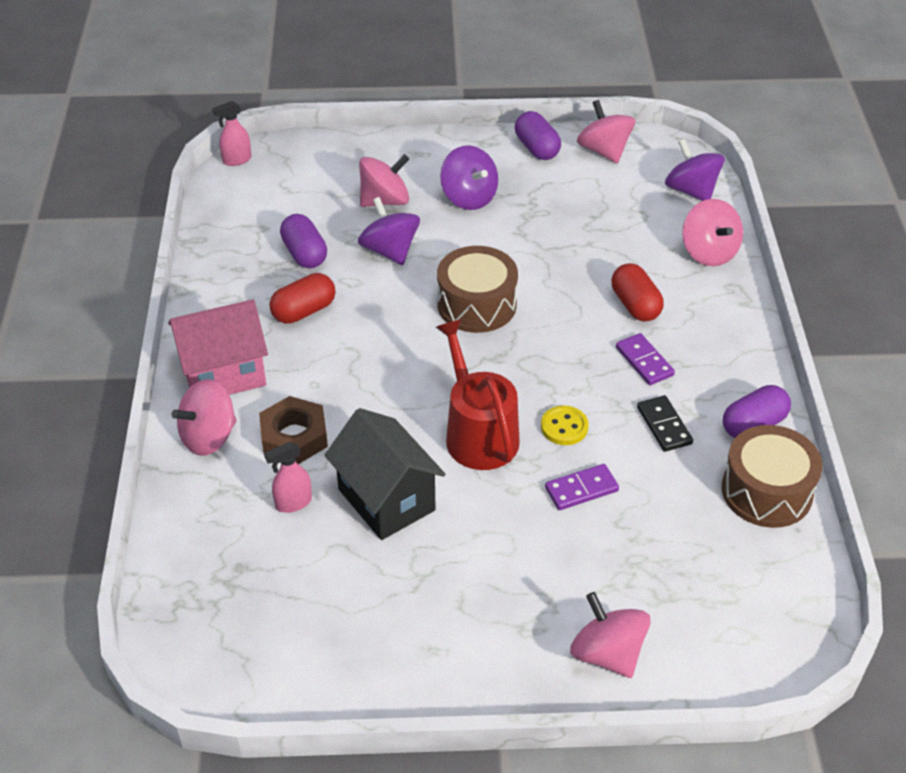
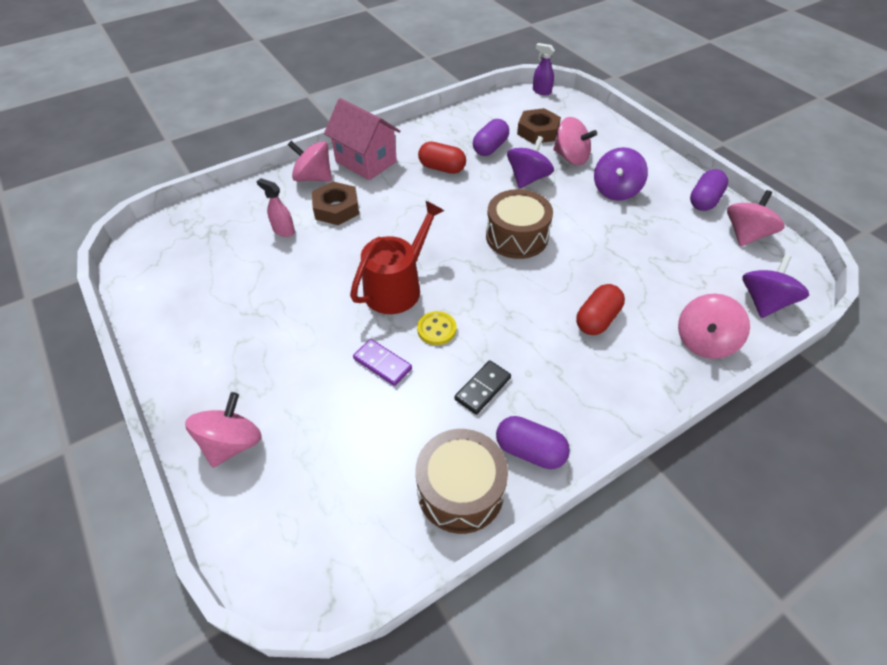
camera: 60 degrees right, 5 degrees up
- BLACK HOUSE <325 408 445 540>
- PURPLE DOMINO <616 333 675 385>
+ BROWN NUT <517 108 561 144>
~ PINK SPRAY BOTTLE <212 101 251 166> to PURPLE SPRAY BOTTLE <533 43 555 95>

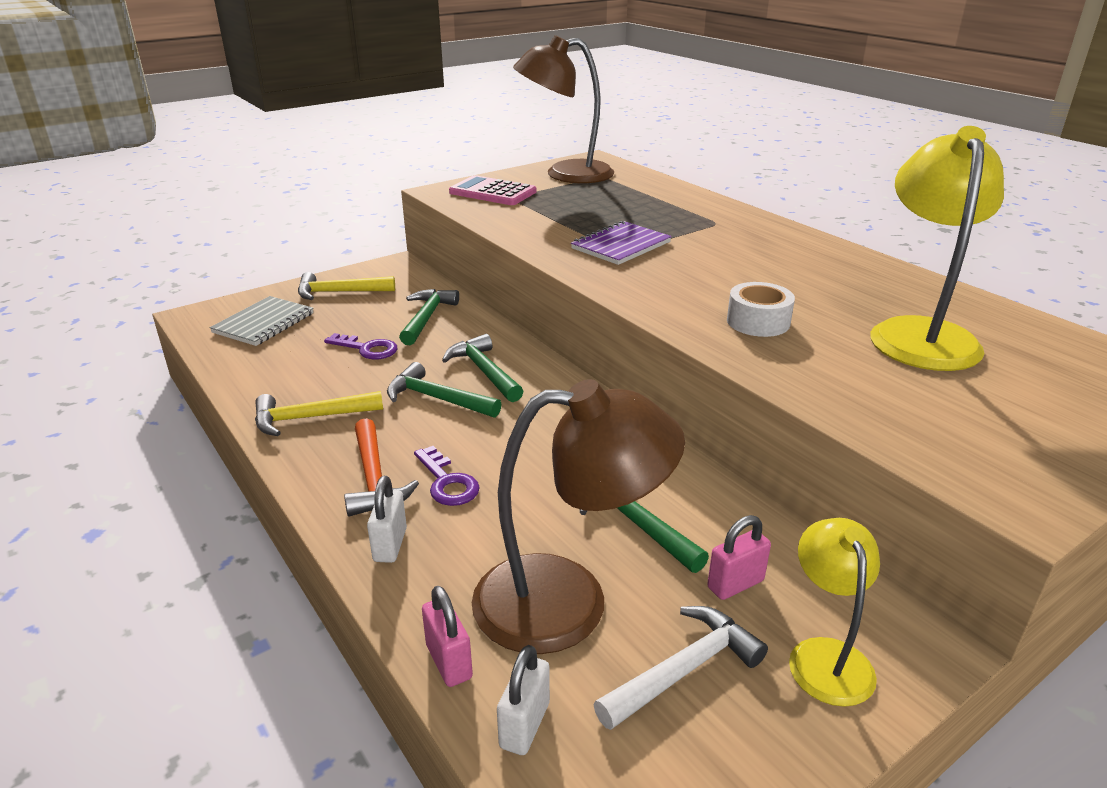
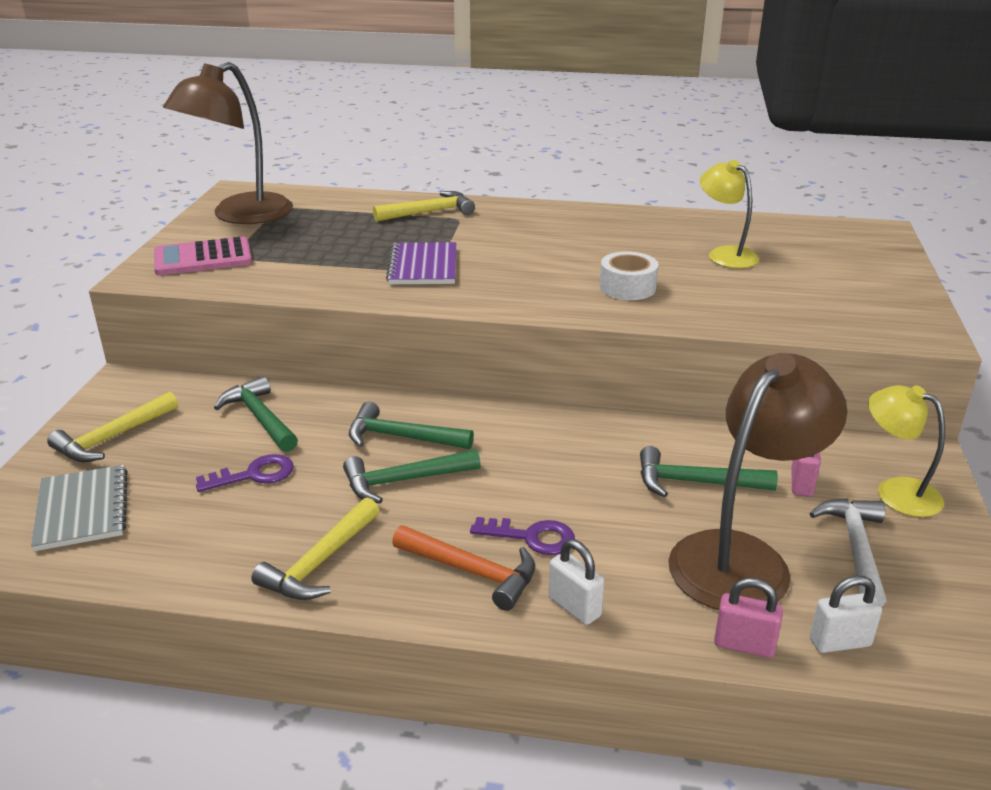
camera: 45 degrees left, 0 degrees up
+ YELLOW HAMMER <373 191 475 222>
~ WHITE PADLOCK <497 645 550 755> = <810 576 882 653> 75 degrees counterclockwise
~ YELLOW LAMP <871 126 1004 371> = <700 160 759 268> x0.58

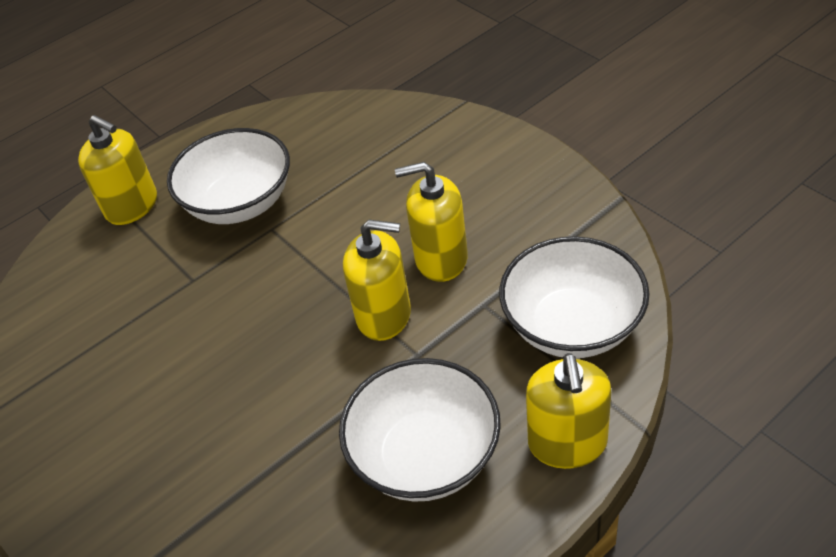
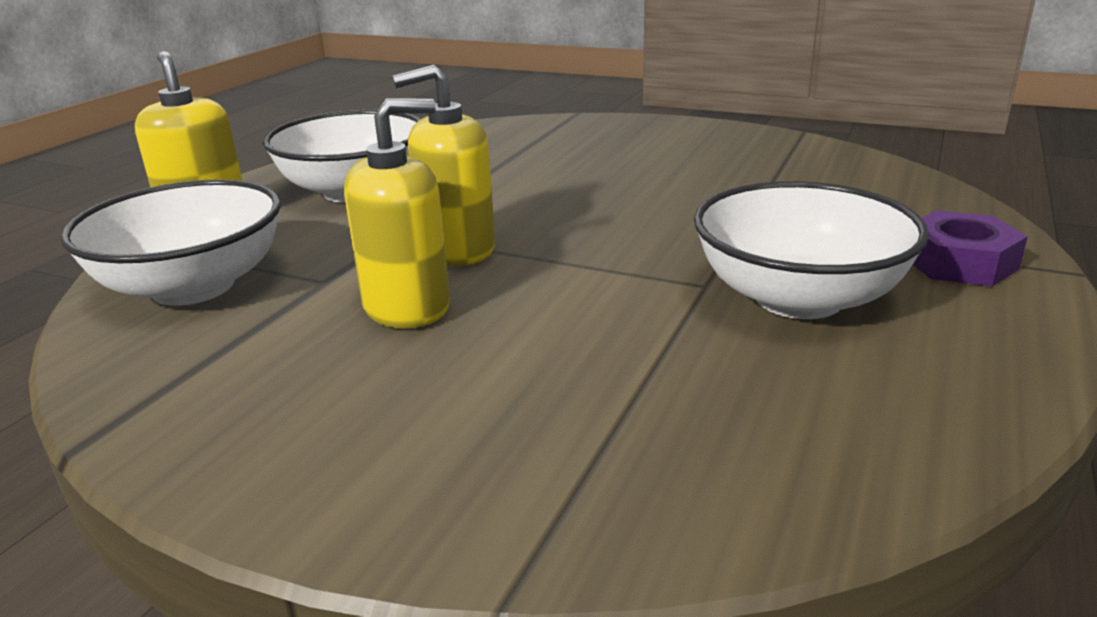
camera: 150 degrees right, 20 degrees down
~ YELLOW SOAP DISPENSER <78 115 157 225> to PURPLE NUT <913 210 1028 286>

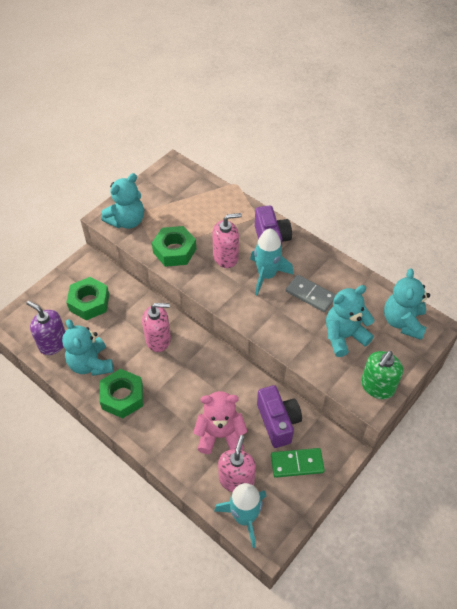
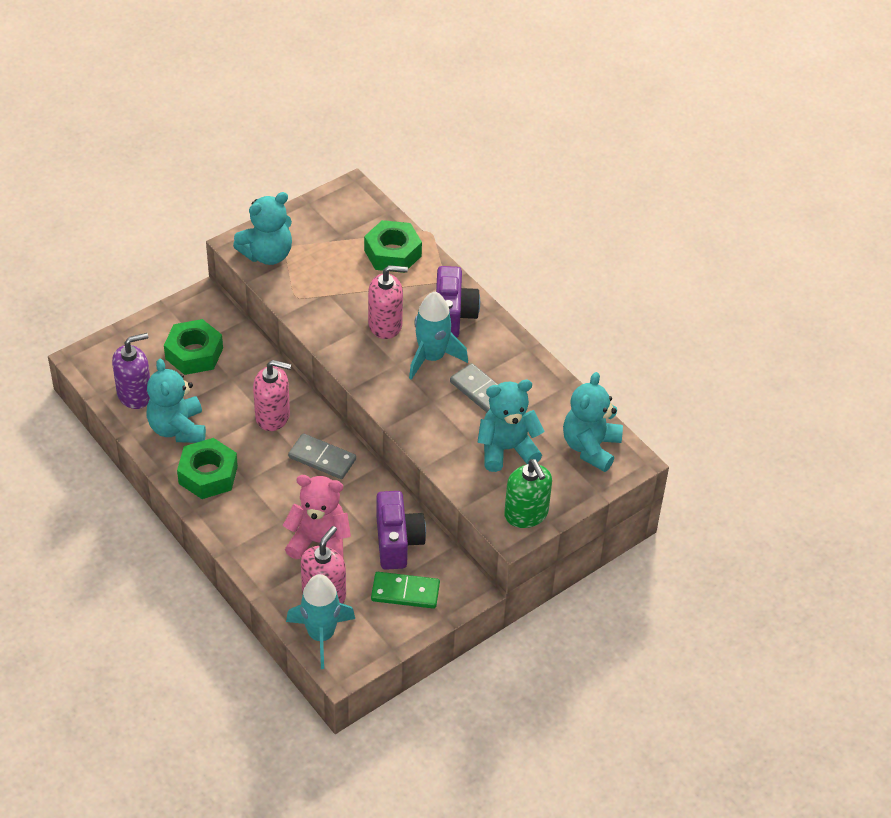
camera: 10 degrees right, 5 degrees down
+ GREY DOMINO <288 433 356 479>
~ GREEN NUT <152 226 196 267> to <364 220 422 273>
~ PURPLE SOAP DISPENSER <26 301 65 355> = <112 333 150 409> 105 degrees clockwise
~ GREEN SOAP DISPENSER <361 351 403 399> = <504 459 552 528> 75 degrees counterclockwise

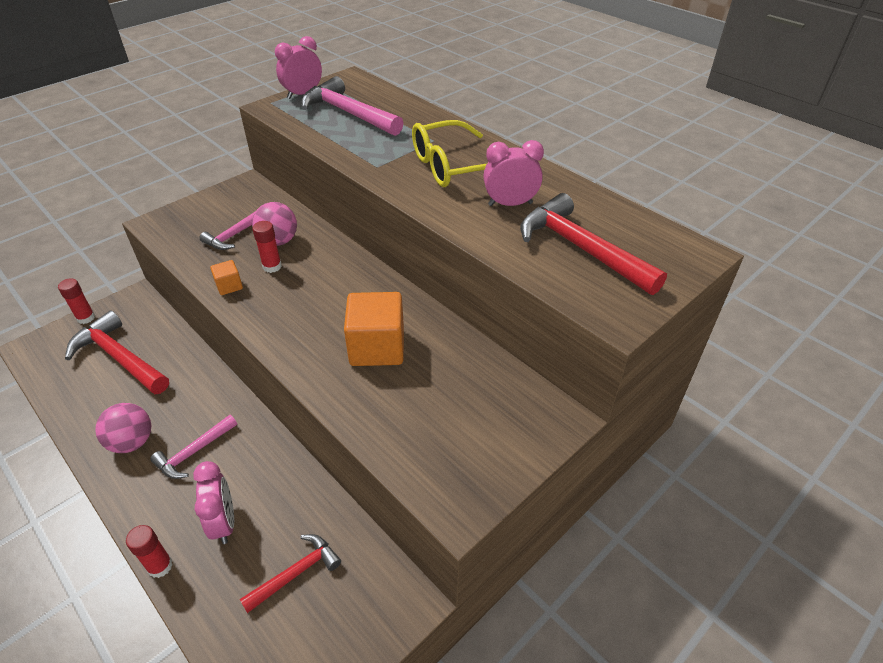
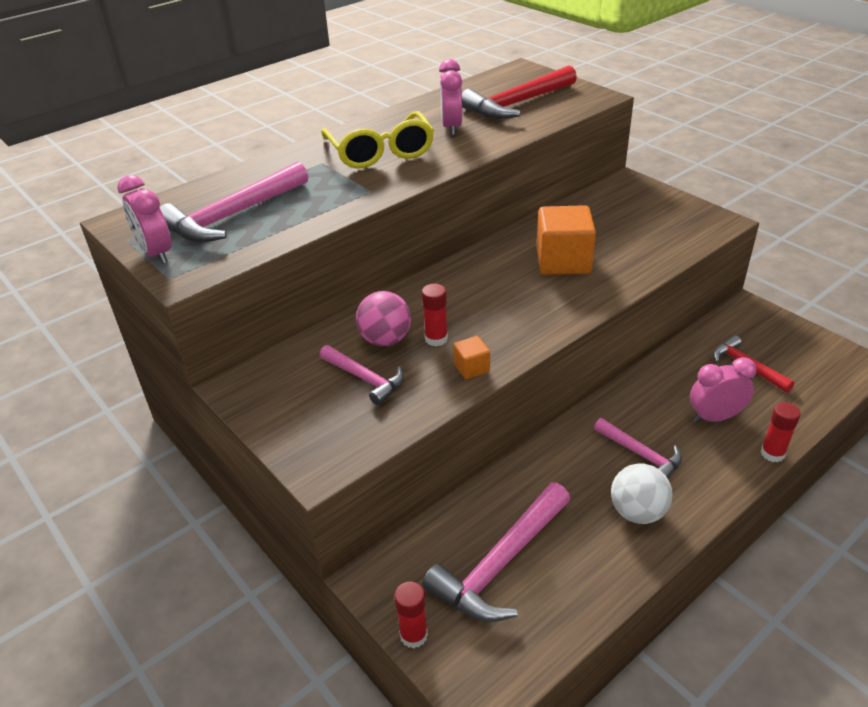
camera: 85 degrees left, 5 degrees down
~ RED HAMMER <65 310 169 394> to PINK HAMMER <423 483 570 622>
~ PINK BALL <95 403 151 453> to WHITE BALL <611 463 673 524>

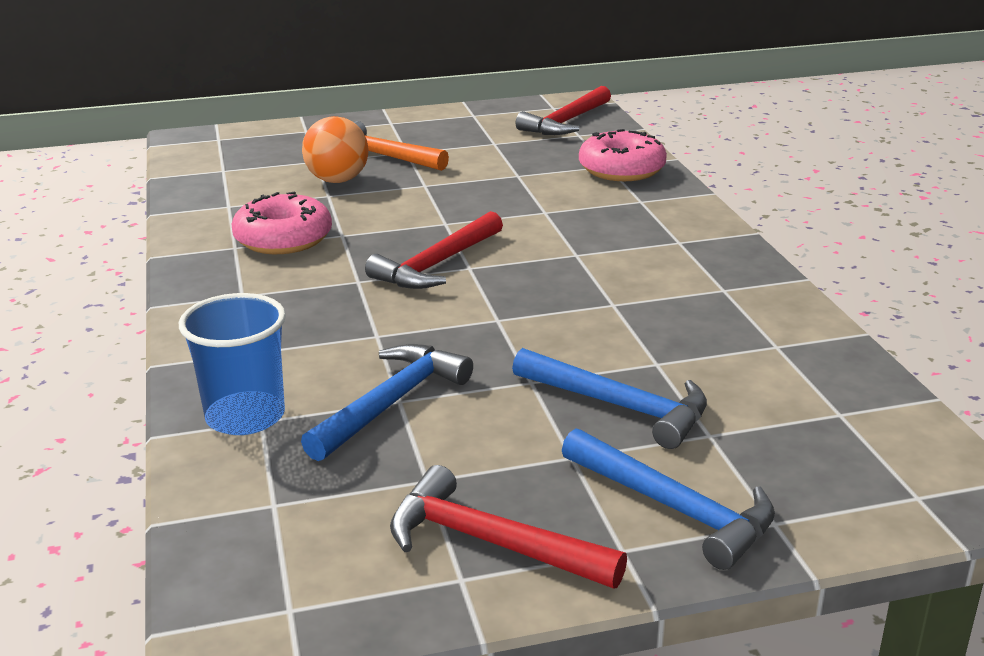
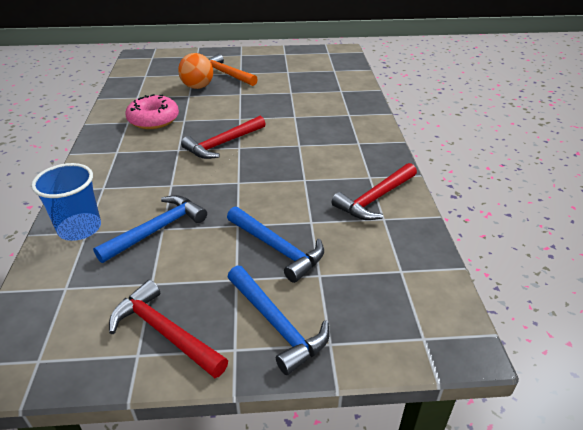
camera: 10 degrees right, 10 degrees up
- PINK DONUT <579 129 667 181>
~ RED HAMMER <516 86 611 135> to <331 163 417 220>

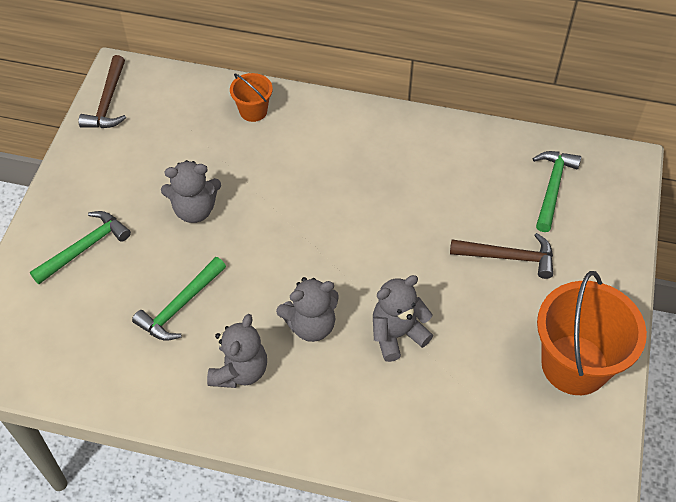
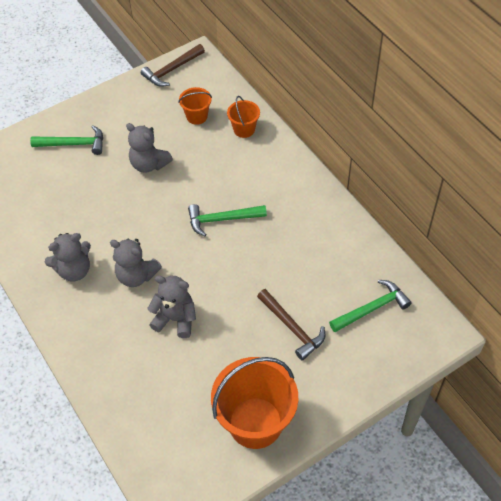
camera: 45 degrees right, 0 degrees up
+ ORANGE BUCKET <179 87 212 125>
~ GREEN HAMMER <132 257 226 340> to <188 204 267 236>

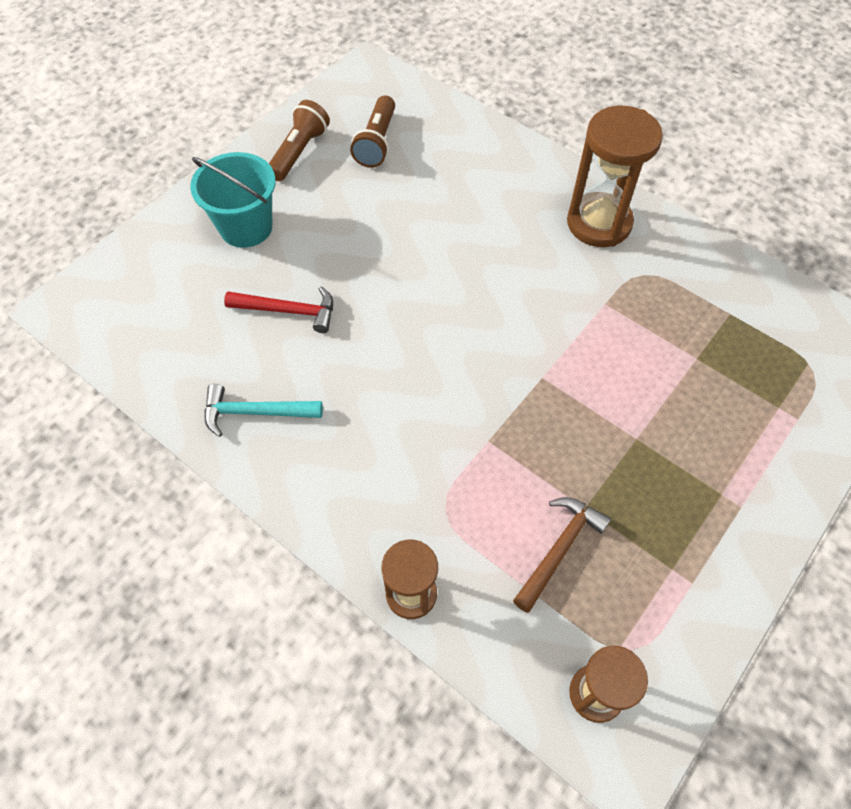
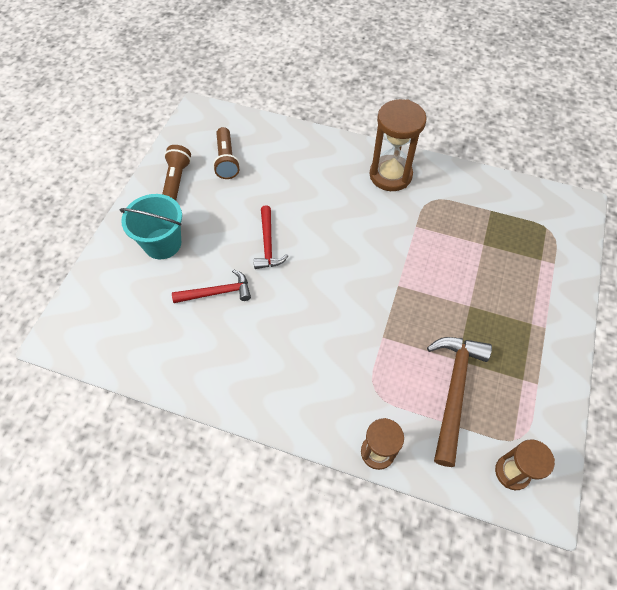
camera: 20 degrees left, 0 degrees up
- TURQUOISE HAMMER <204 384 323 437>
+ RED HAMMER <254 206 288 269>
~ BROWN HAMMER <513 497 611 613> = <427 337 492 467> x1.58

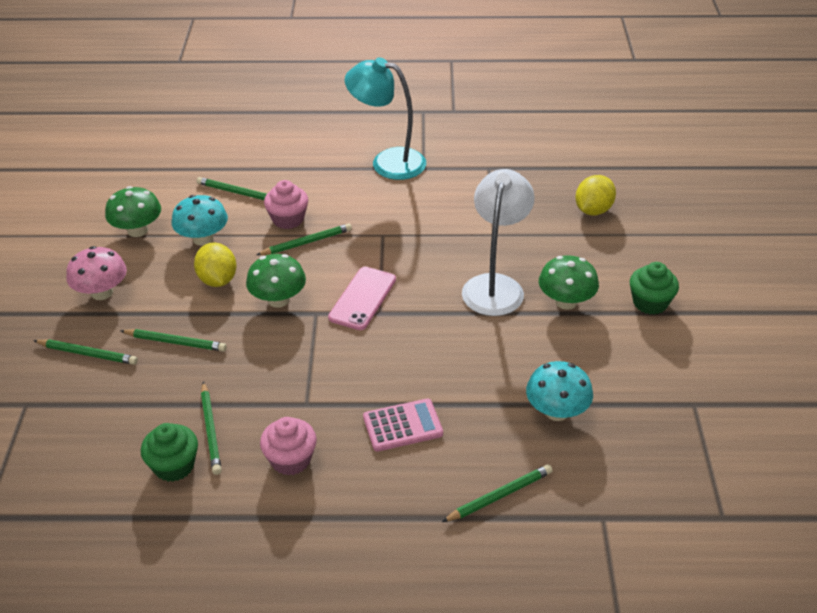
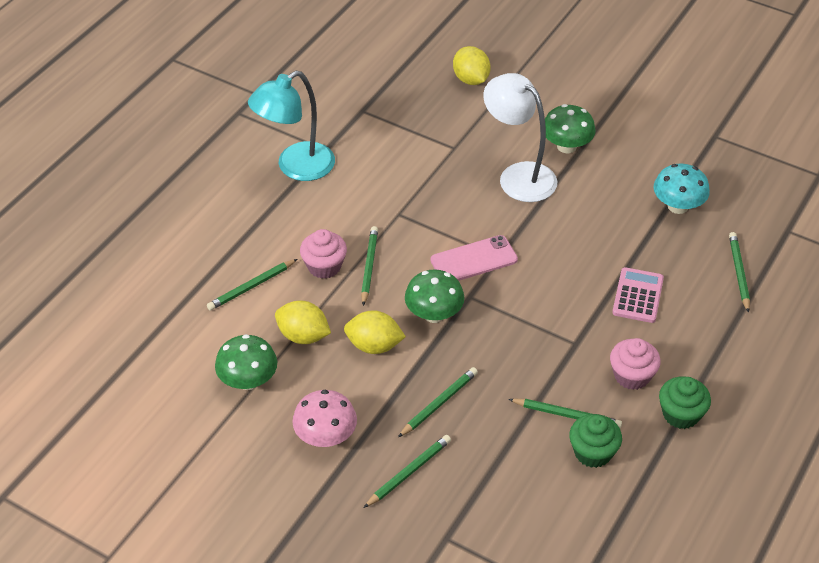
camera: 60 degrees left, 5 degrees up
~ GREEN CUPCAKE <630 262 679 315> to <659 377 711 429>
~ TURQUOISE MUSHROOM <172 195 228 246> to YELLOW LEMON <275 300 331 344>
~ PINK PHONE <328 267 396 330> = <430 235 518 281> 75 degrees counterclockwise

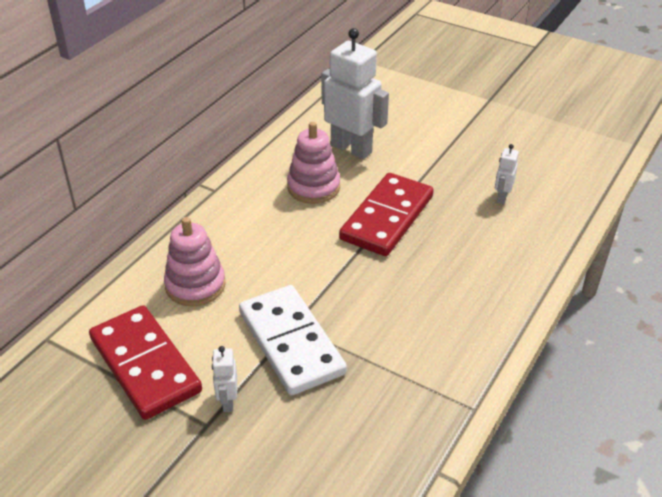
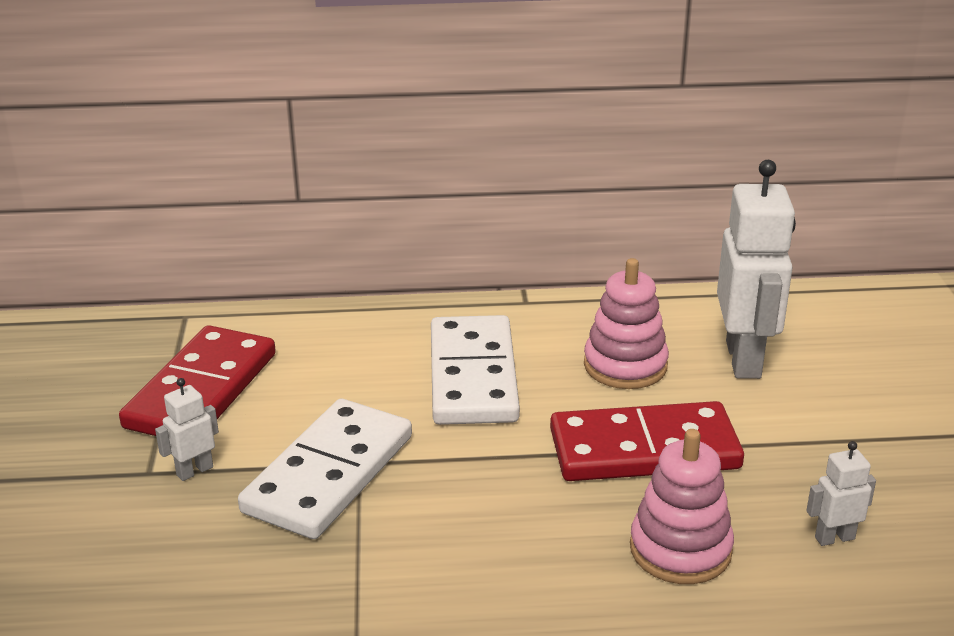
camera: 55 degrees right, 10 degrees down
+ WHITE DOMINO <431 315 520 425>
~ PINK STACKING TOY <164 217 226 307> to <630 429 734 584>

